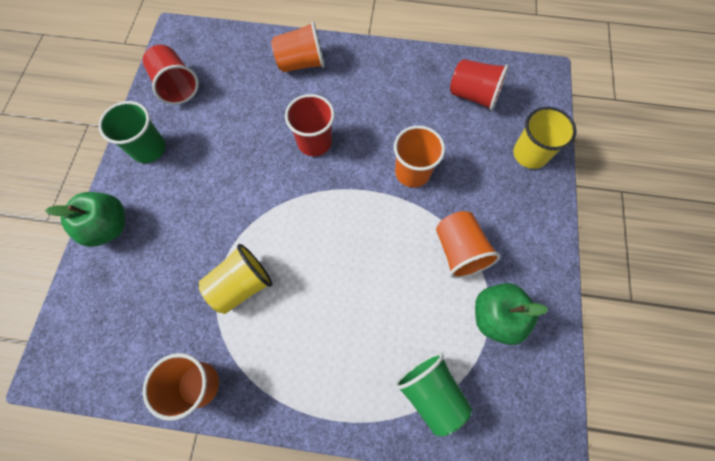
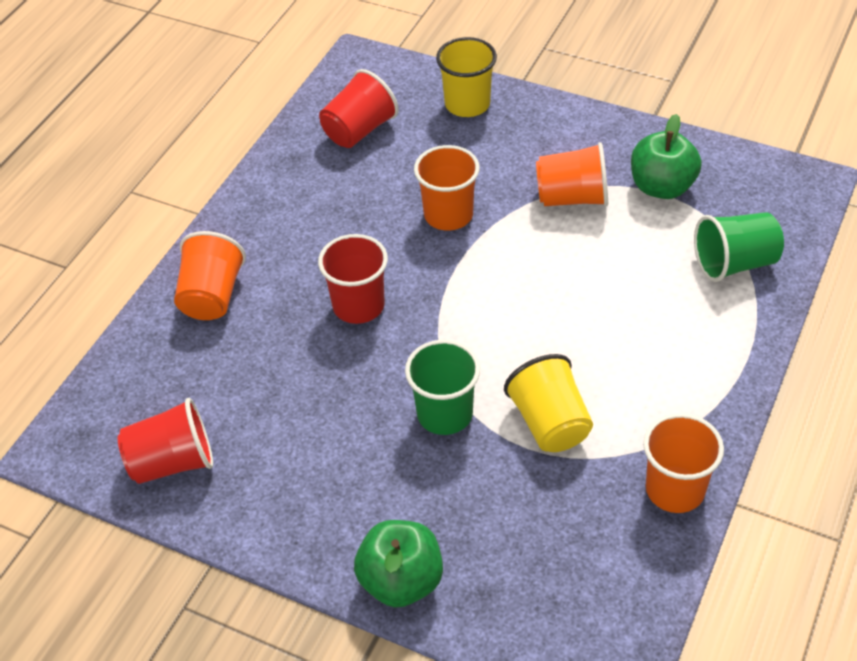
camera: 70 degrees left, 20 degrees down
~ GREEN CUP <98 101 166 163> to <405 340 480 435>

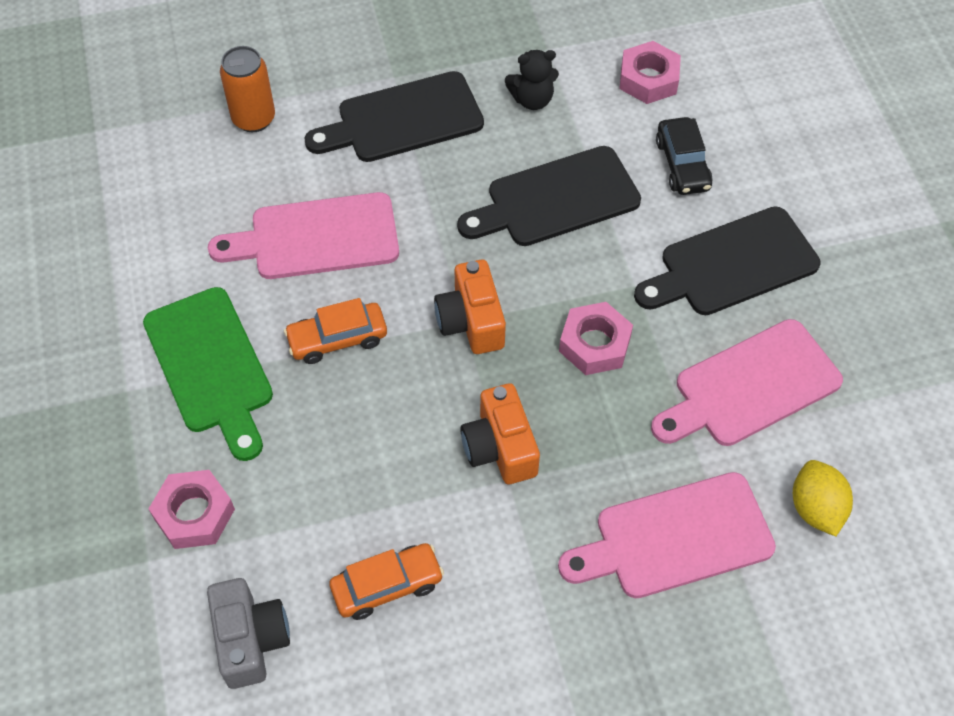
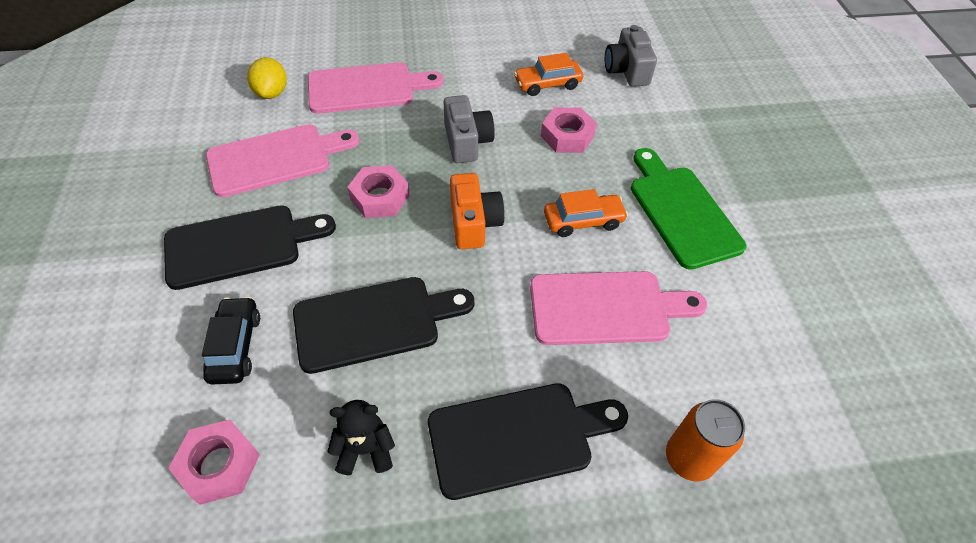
camera: 175 degrees left, 5 degrees down
~ PINK NUT <149 470 235 549> to <541 107 597 153>
~ ORANGE CAMERA <460 383 540 484> to GREY CAMERA <443 95 495 163>

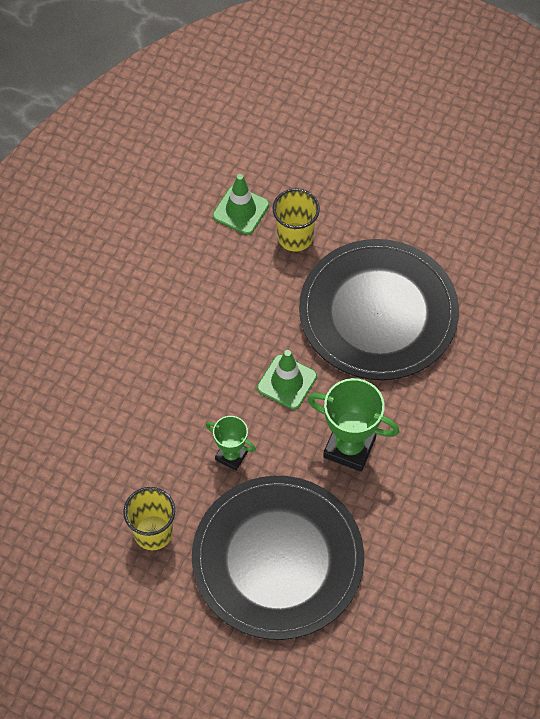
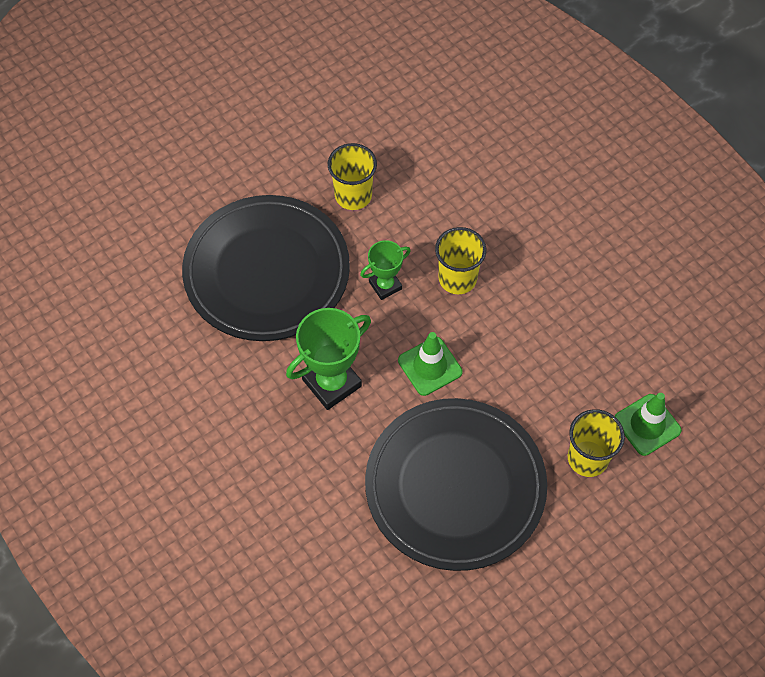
camera: 120 degrees right, 0 degrees up
+ YELLOW CUP <435 227 486 294>

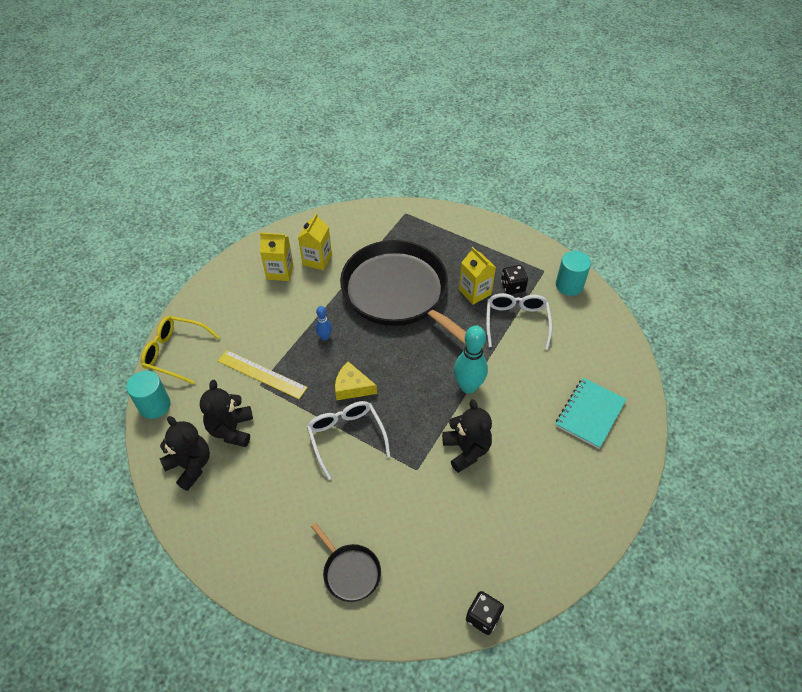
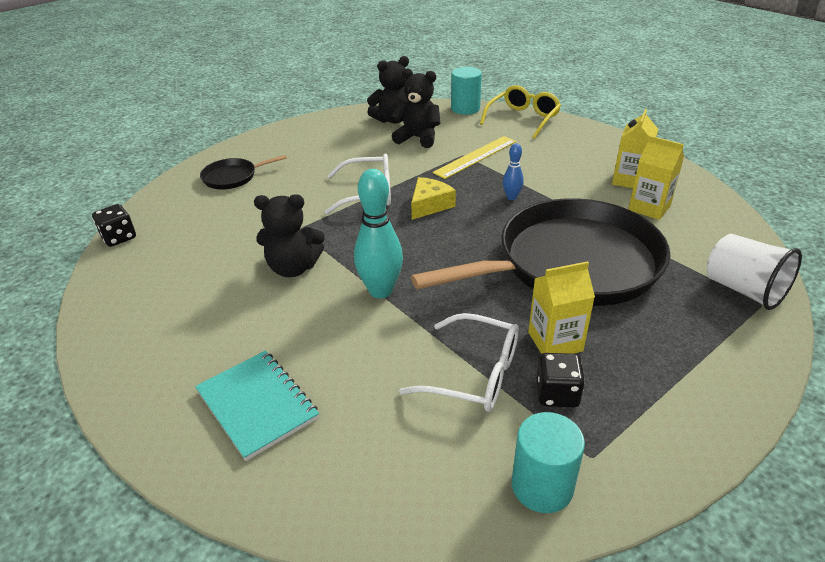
camera: 110 degrees right, 15 degrees down
+ WHITE CUP <707 234 802 310>

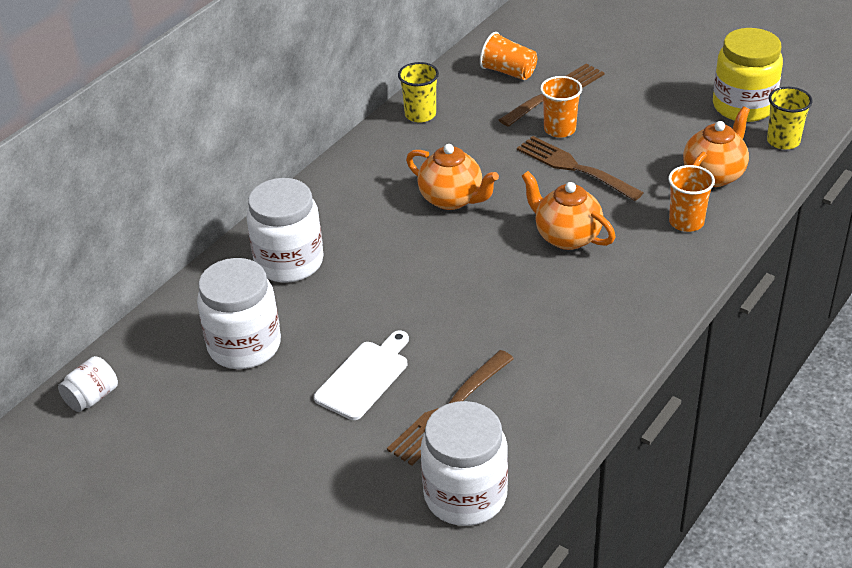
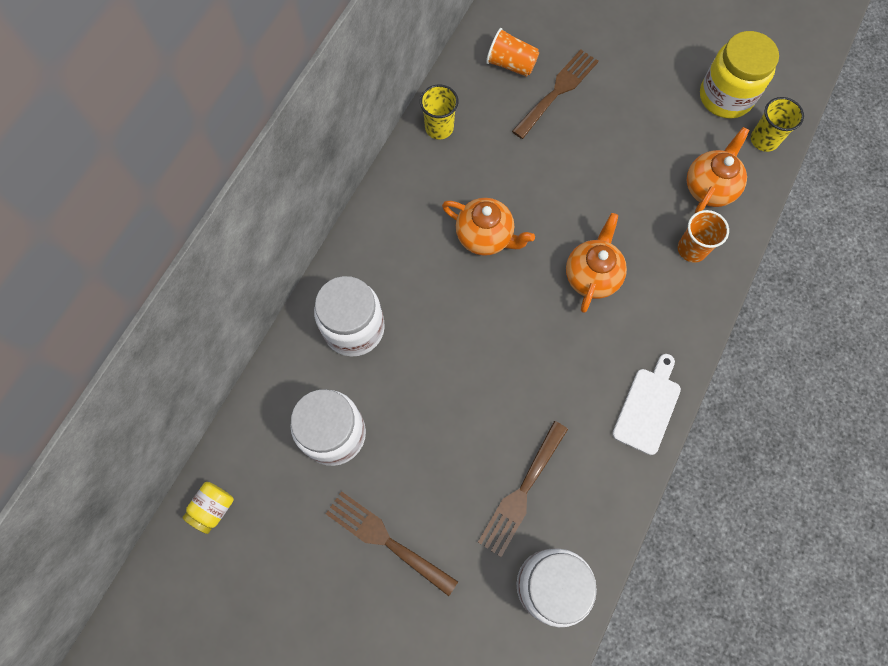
camera: 10 degrees left, 30 degrees up
- ORANGE CUP <540 76 582 138>
~ WHITE CUTTING BOARD <314 330 409 420> to <612 354 681 455>
~ BROWN FORK <517 136 644 201> to <326 491 458 596>
~ WHITE JAR <58 356 118 412> to YELLOW JAR <182 482 234 534>
~ ORANGE TEAPOT <522 171 615 250> = <566 213 627 313> 75 degrees clockwise

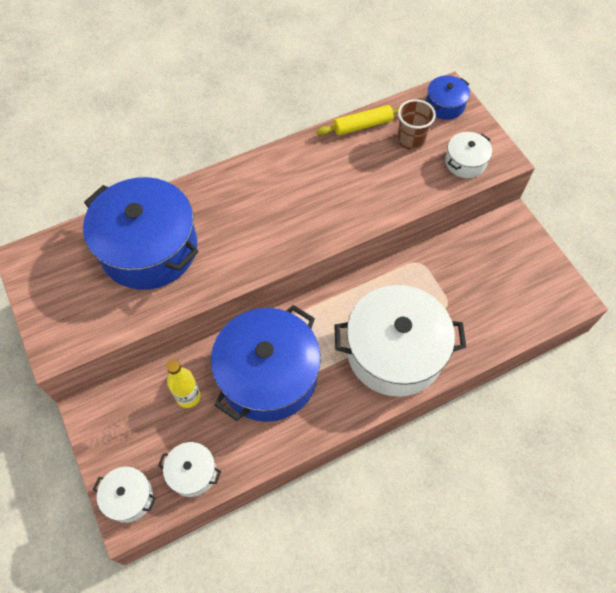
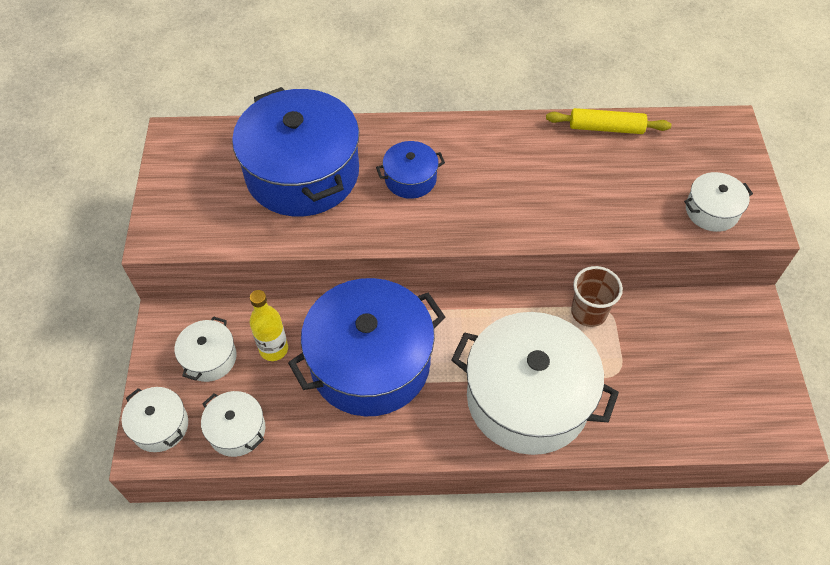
camera: 25 degrees right, 5 degrees down
+ WHITE POT <175 316 237 382>
~ BROWN CUP <398 99 436 150> to <571 266 623 327>
~ BLUE POT <426 75 470 120> to <376 141 445 199>

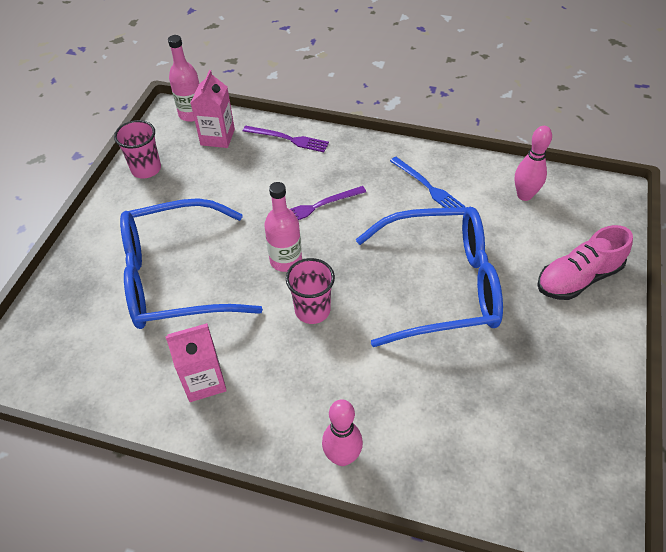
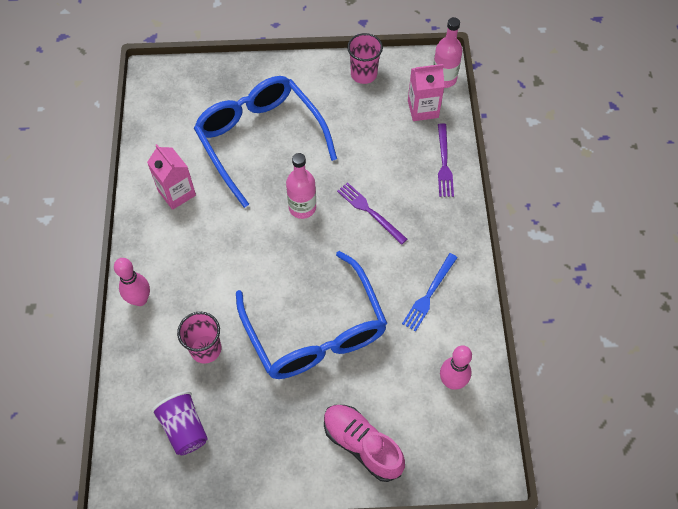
camera: 70 degrees right, 10 degrees up
+ PURPLE CUP <151 391 208 455>
~ PINK CUP <286 258 335 324> to <177 312 221 364>

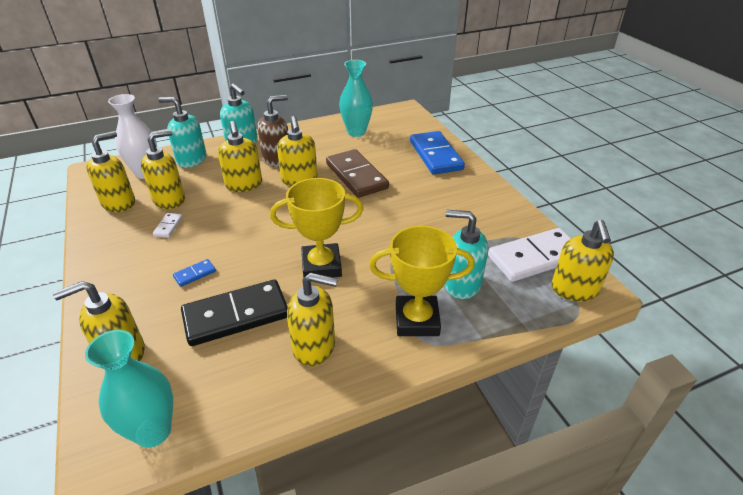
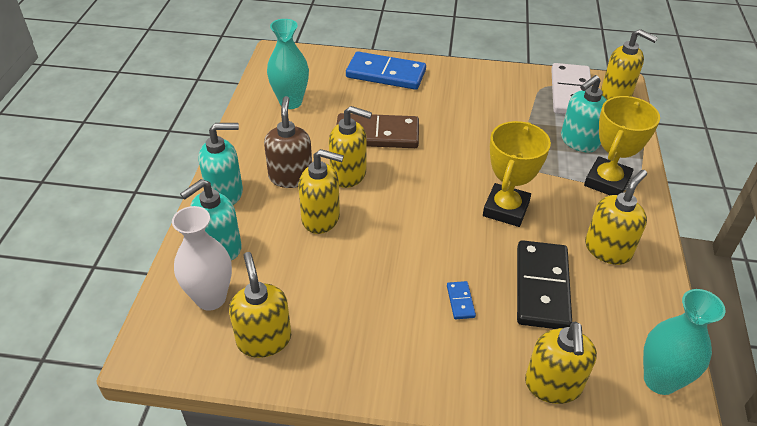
camera: 60 degrees left, 5 degrees up
- YELLOW SOAP DISPENSER <141 130 185 209>
- WHITE DOMINO <153 213 183 238>

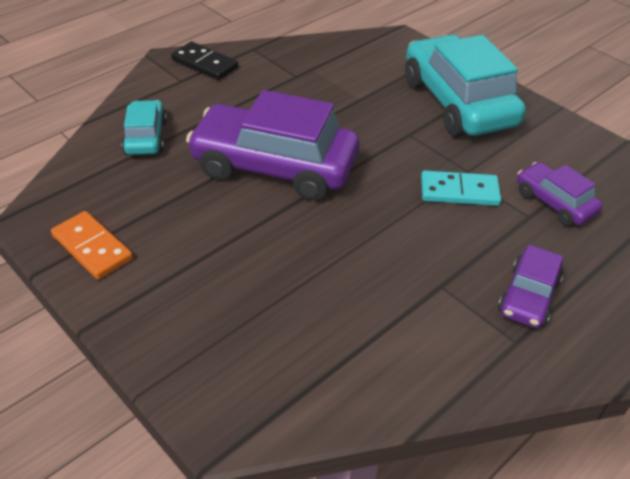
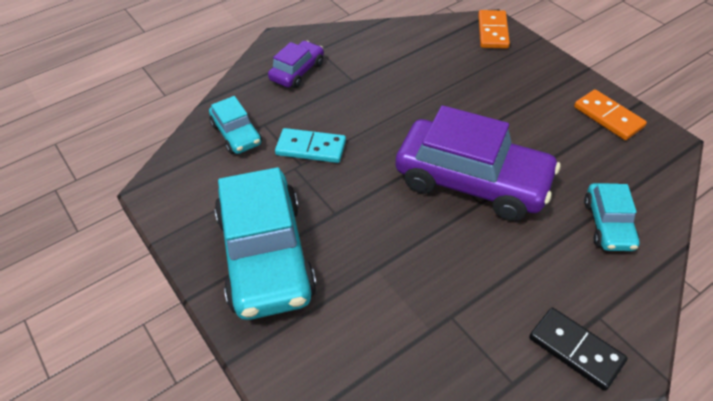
camera: 170 degrees left, 5 degrees up
+ ORANGE DOMINO <478 10 510 49>
~ PURPLE CAR <517 162 603 226> to TURQUOISE CAR <209 96 262 154>

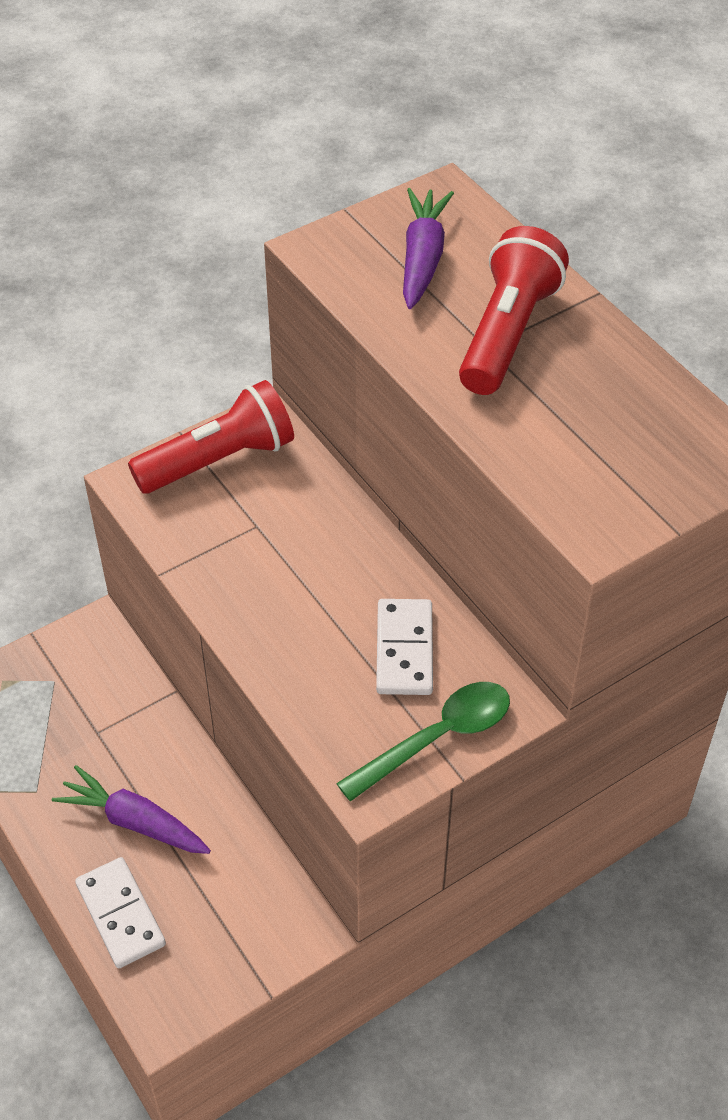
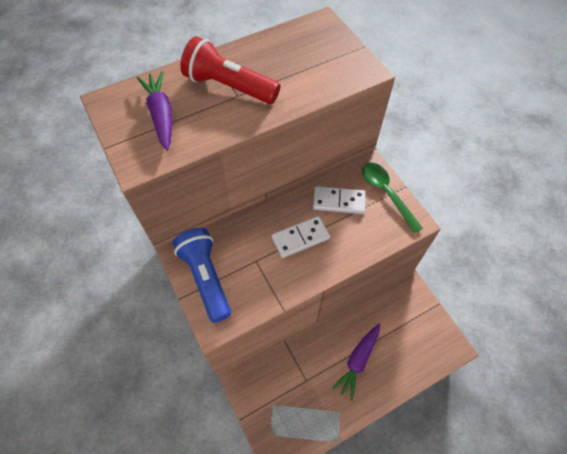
camera: 85 degrees left, 10 degrees up
~ WHITE DOMINO <75 857 166 968> to <271 216 330 258>
~ RED FLASHLIGHT <128 380 294 494> to BLUE FLASHLIGHT <172 228 231 323>
~ PURPLE CARROT <403 188 454 309> = <137 71 172 151> 60 degrees clockwise

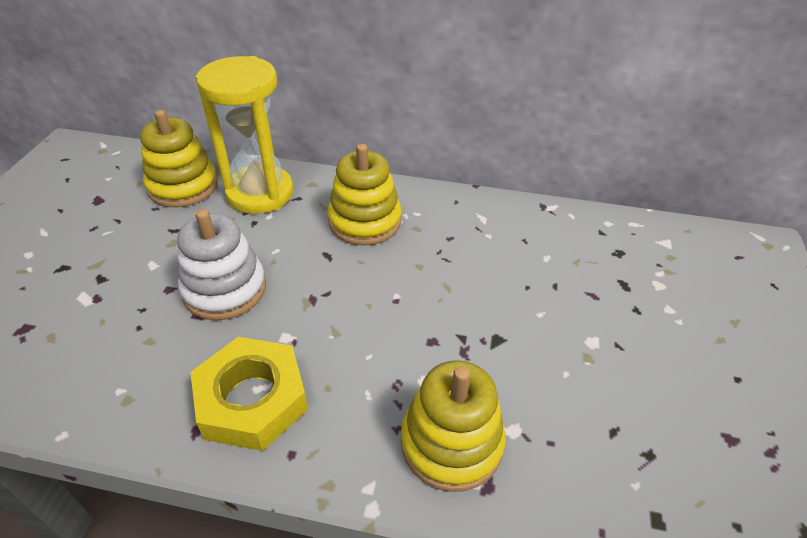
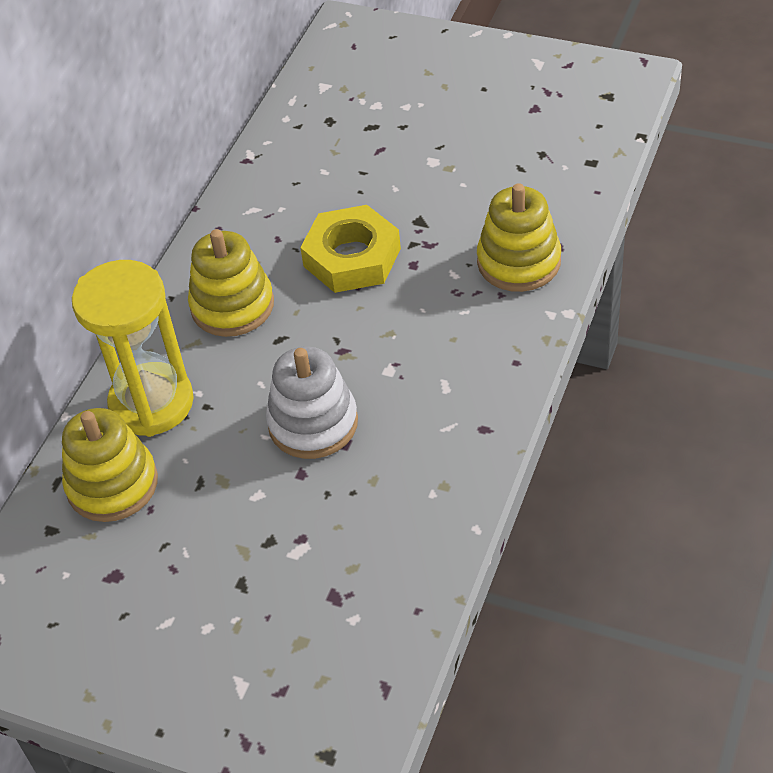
camera: 75 degrees left, 5 degrees up
~ YELLOW NUT <190 337 308 451> to <300 205 401 293>

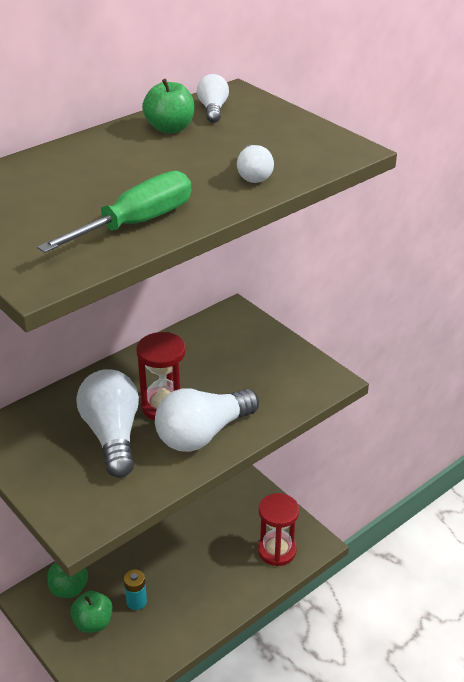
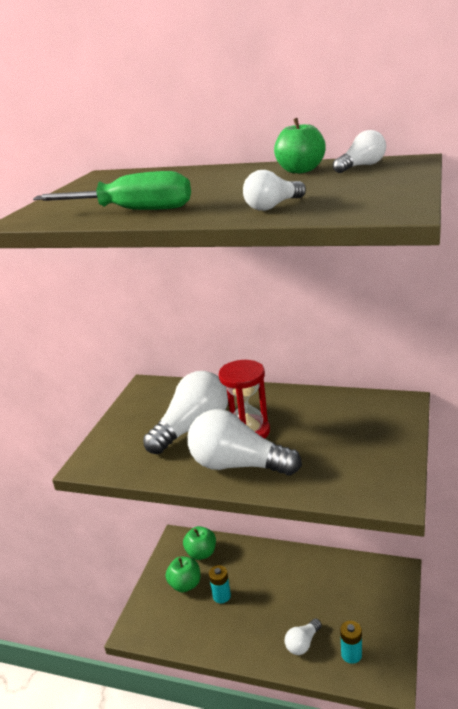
camera: 60 degrees right, 10 degrees down
+ WHITE LIGHT BULB <285 619 322 655>
~ RED HOURGLASS <258 493 299 566> to TURQUOISE BATTERY <340 621 362 664>

